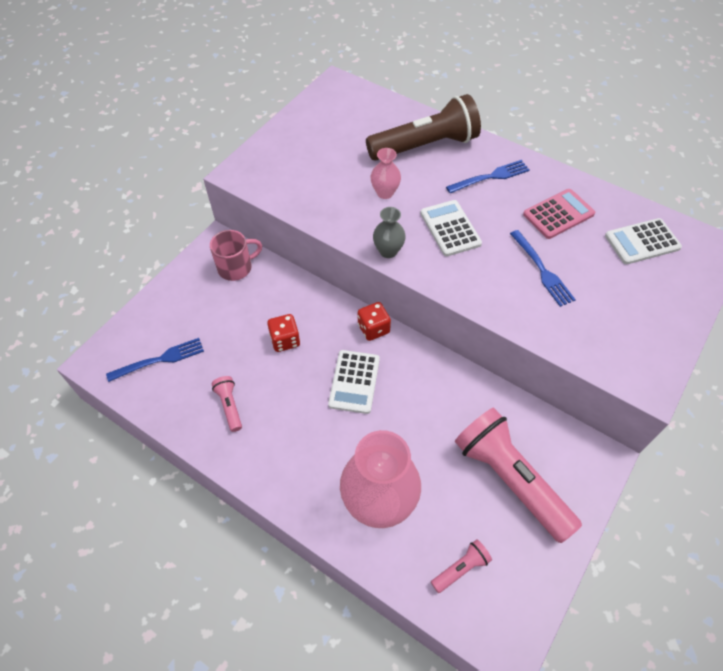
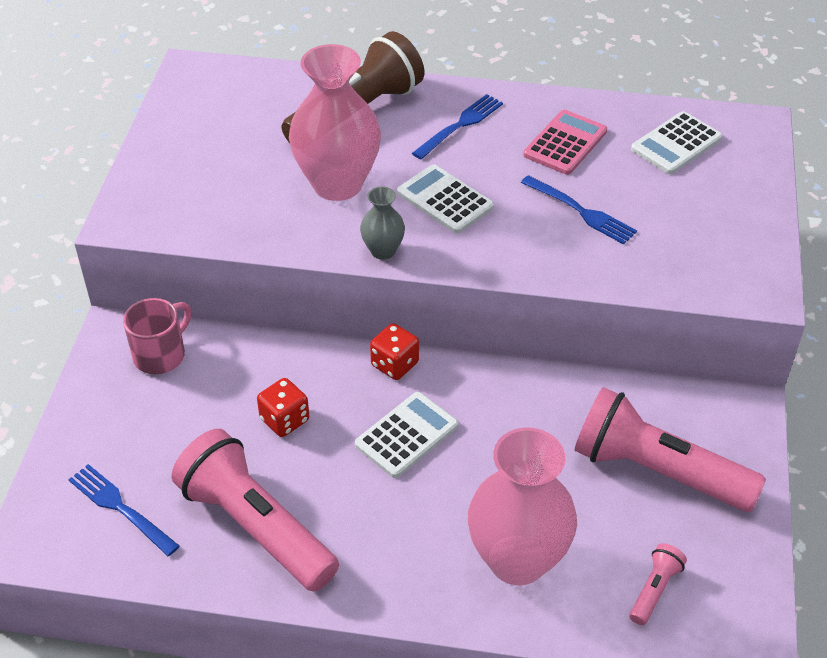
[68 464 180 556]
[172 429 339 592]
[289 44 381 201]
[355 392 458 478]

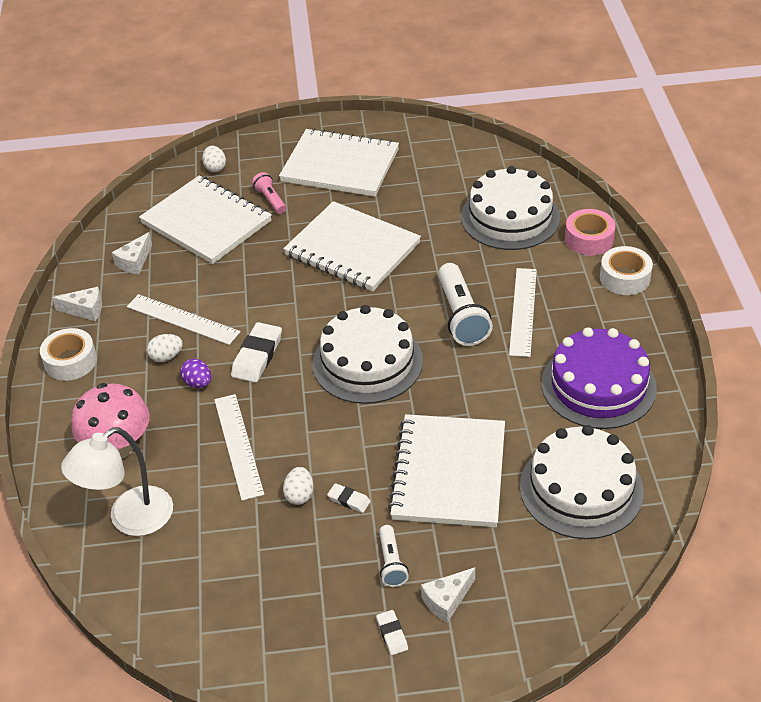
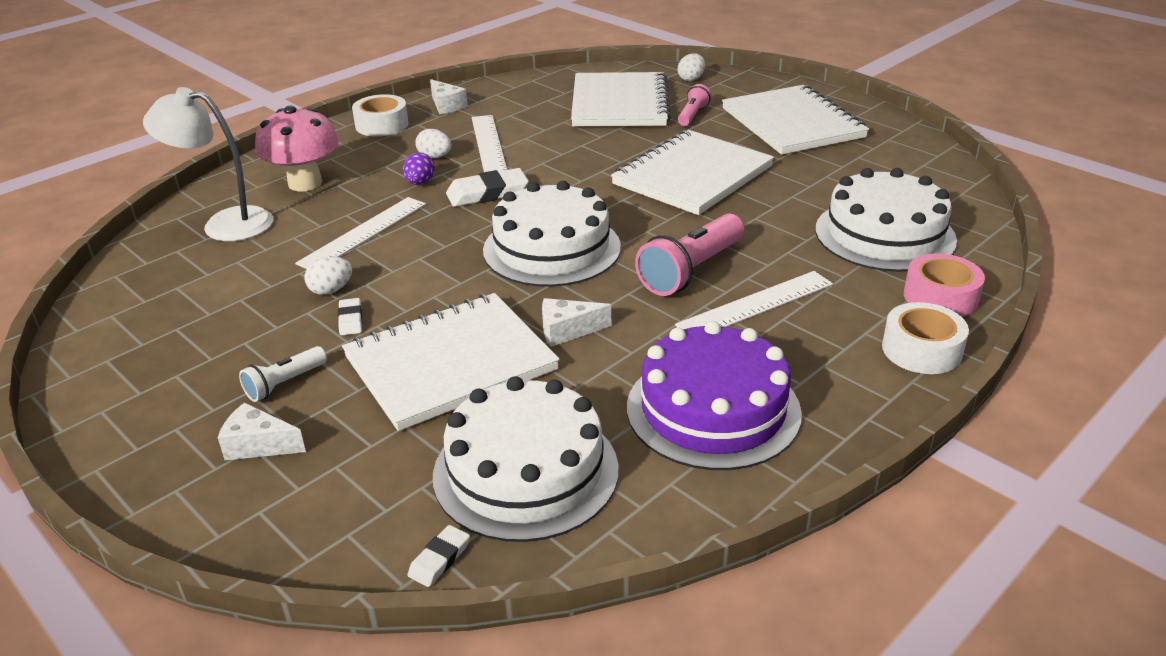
[408 525 470 587]
[542 298 611 347]
[611 130 774 215]
[635 214 744 296]

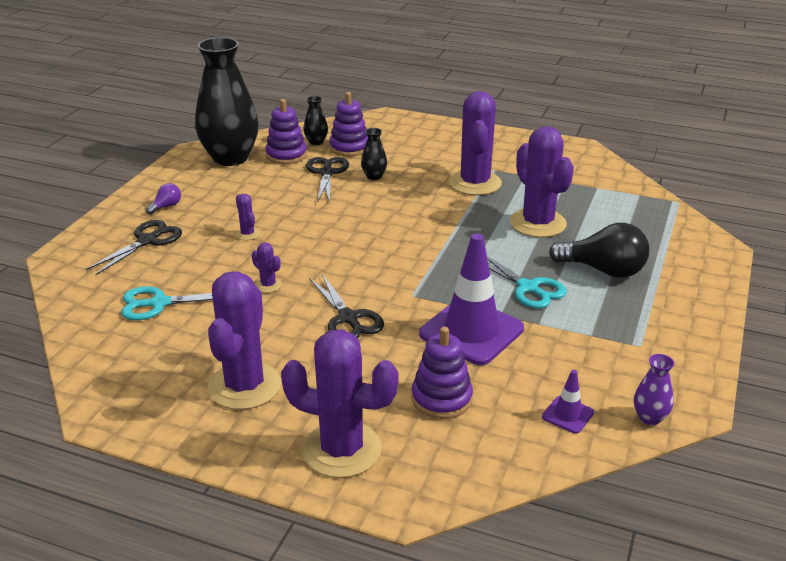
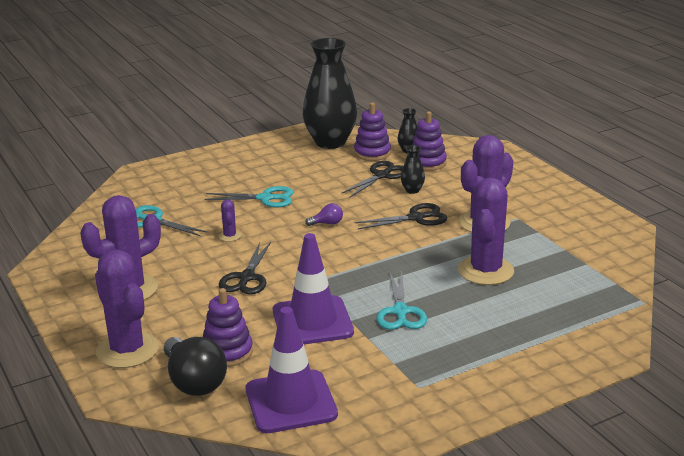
[164 337 227 396]
[205 186 294 208]
[246 307 338 433]
[305 203 343 226]
[355 203 447 229]
[634 354 674 425] (first image)

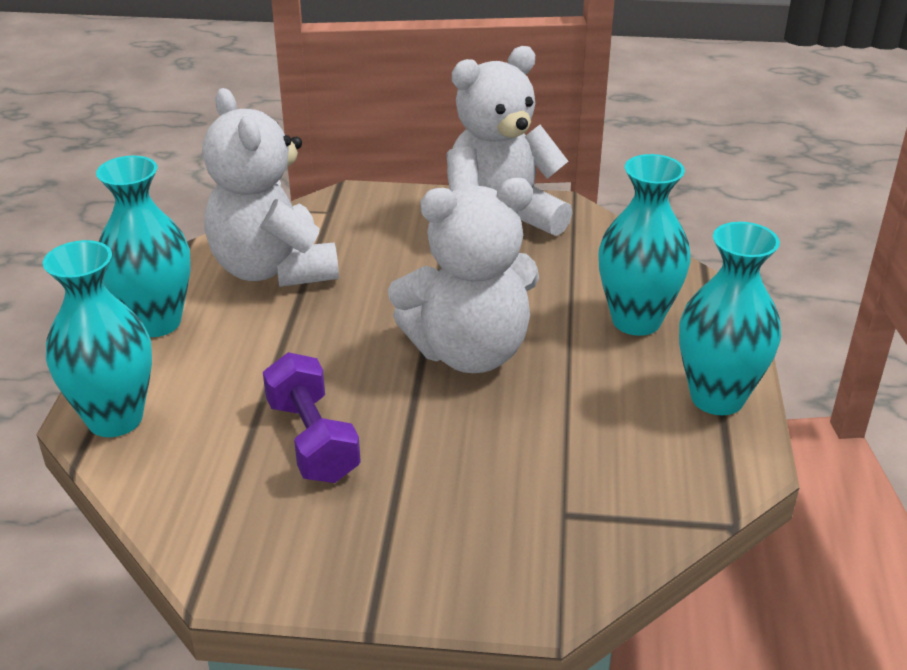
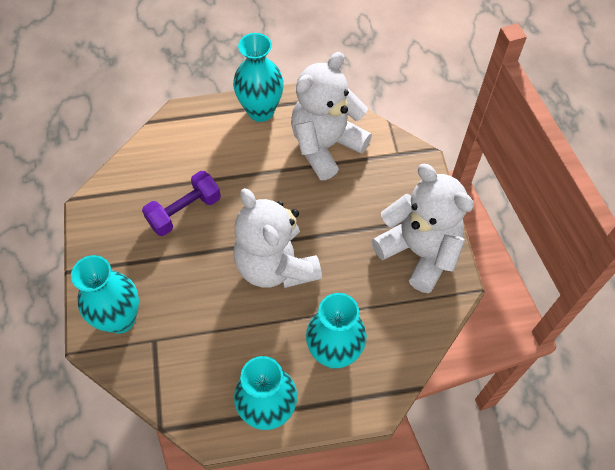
[71 255 139 334]

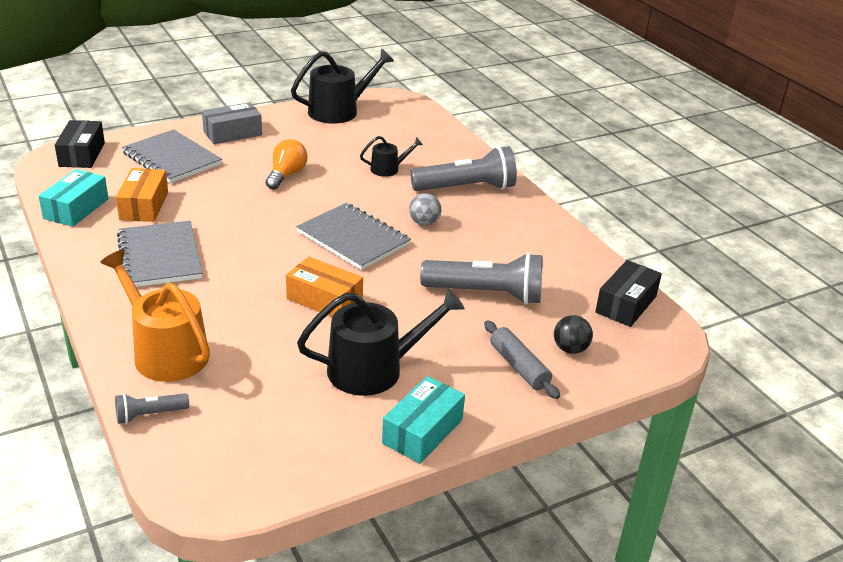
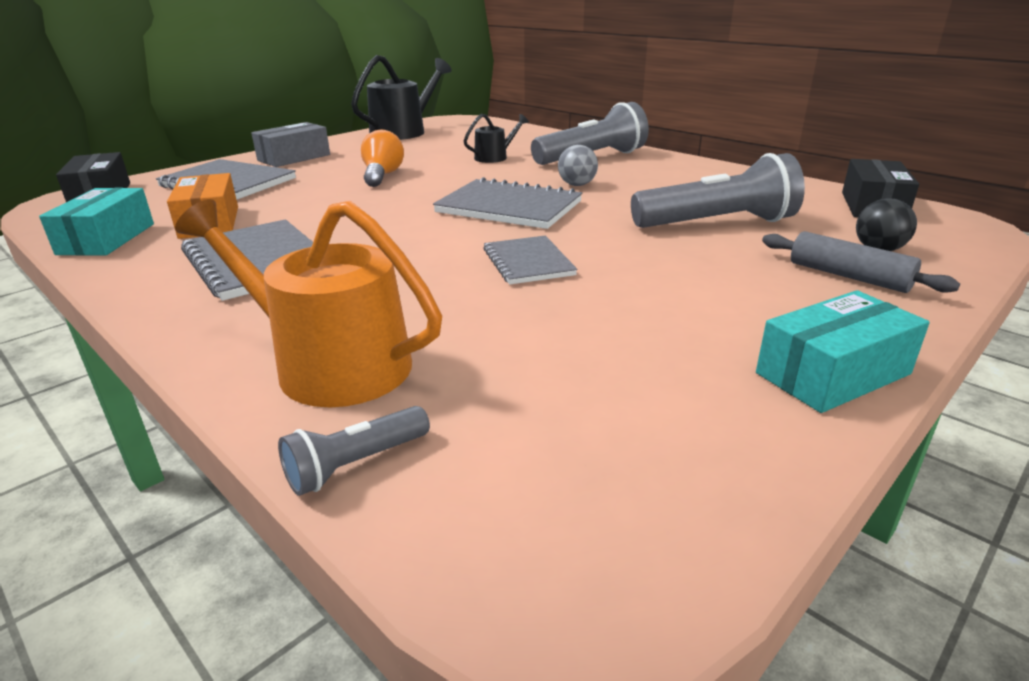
[483 236 577 284]
[756 290 930 413]
[297 288 465 396] (first image)

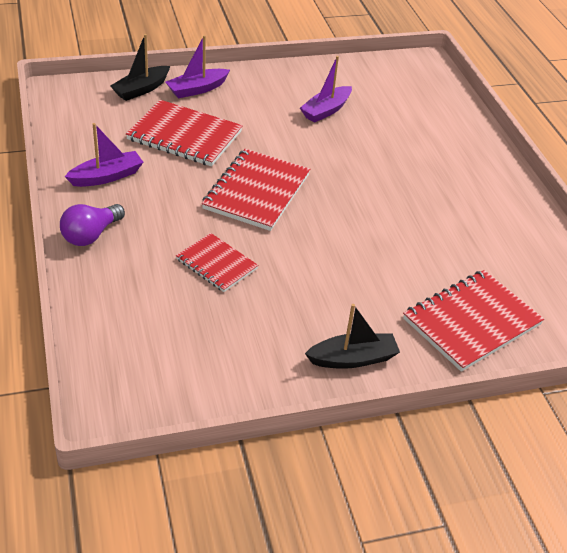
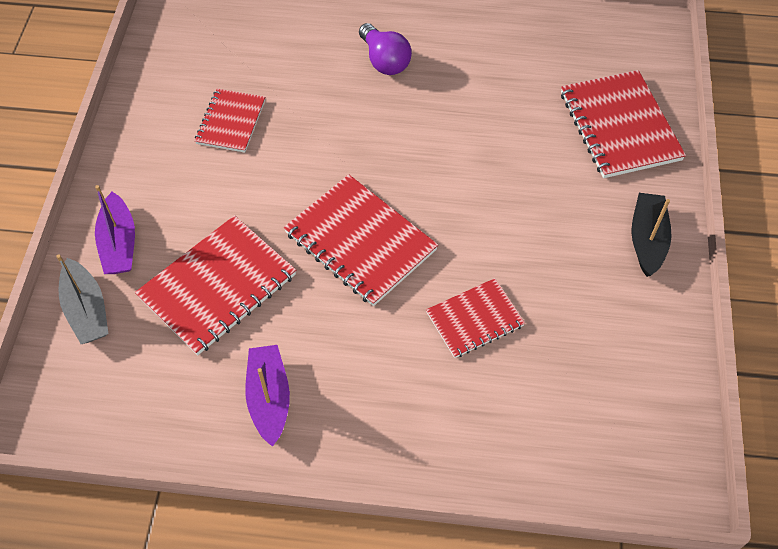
[56 254 109 344]
[195 88 265 153]
[359 23 412 75]

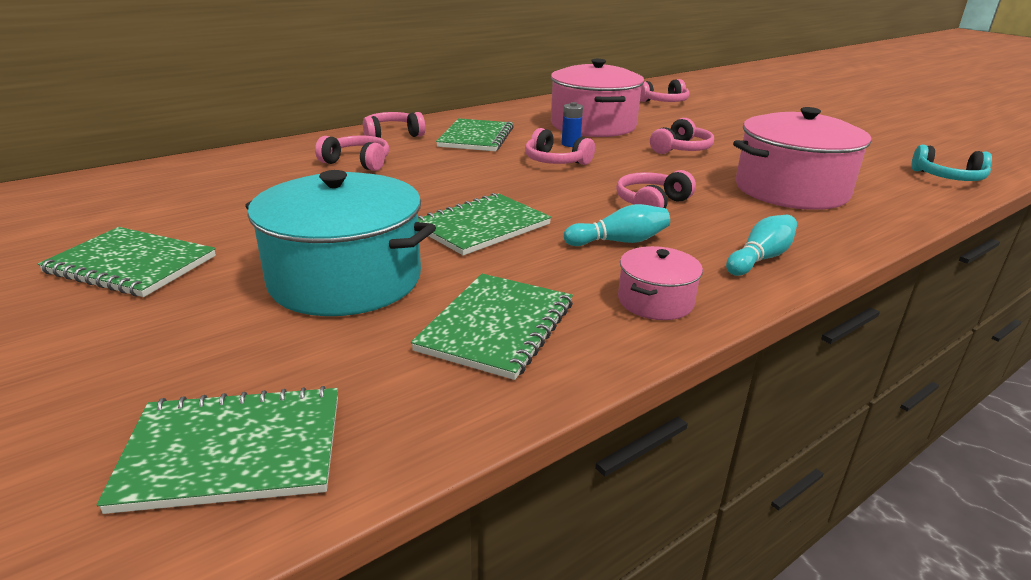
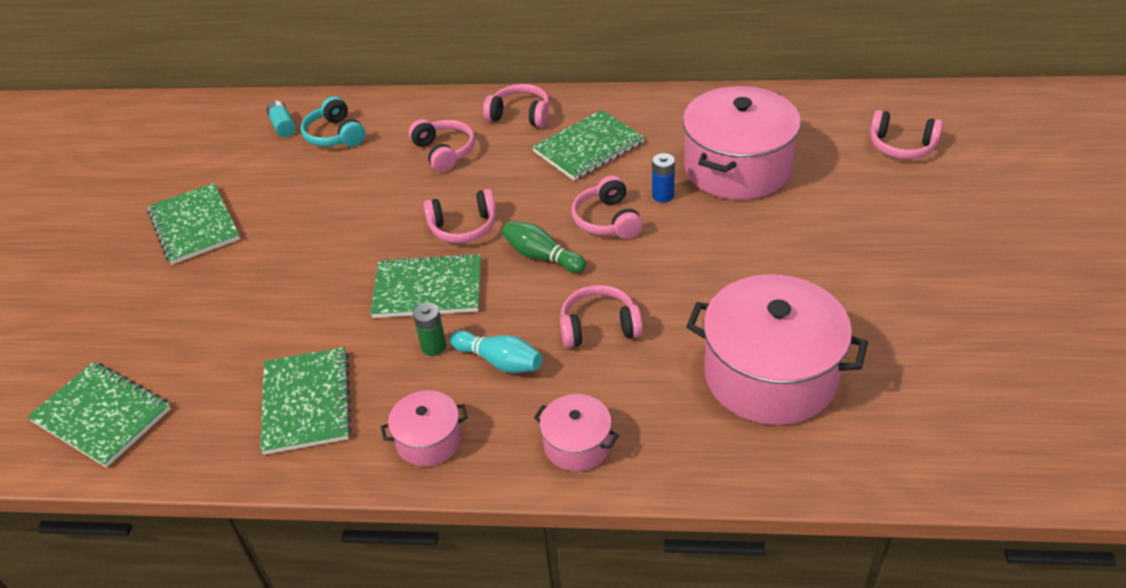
[260 347 352 455]
[266 101 296 137]
[301 96 365 146]
[413 302 446 356]
[424 189 496 243]
[502 221 586 273]
[534 394 619 472]
[245 170 436 316] (first image)

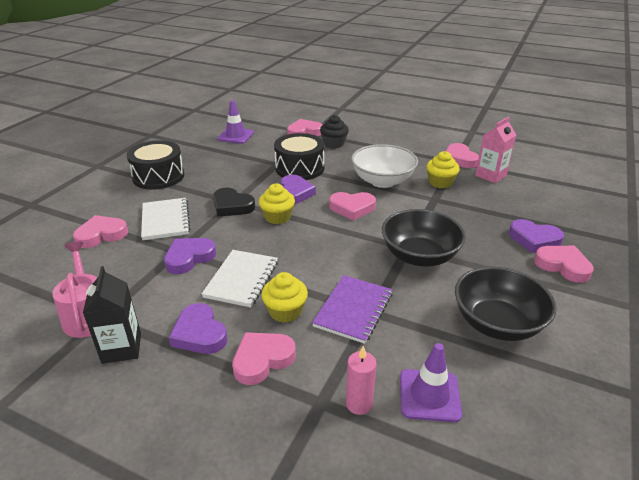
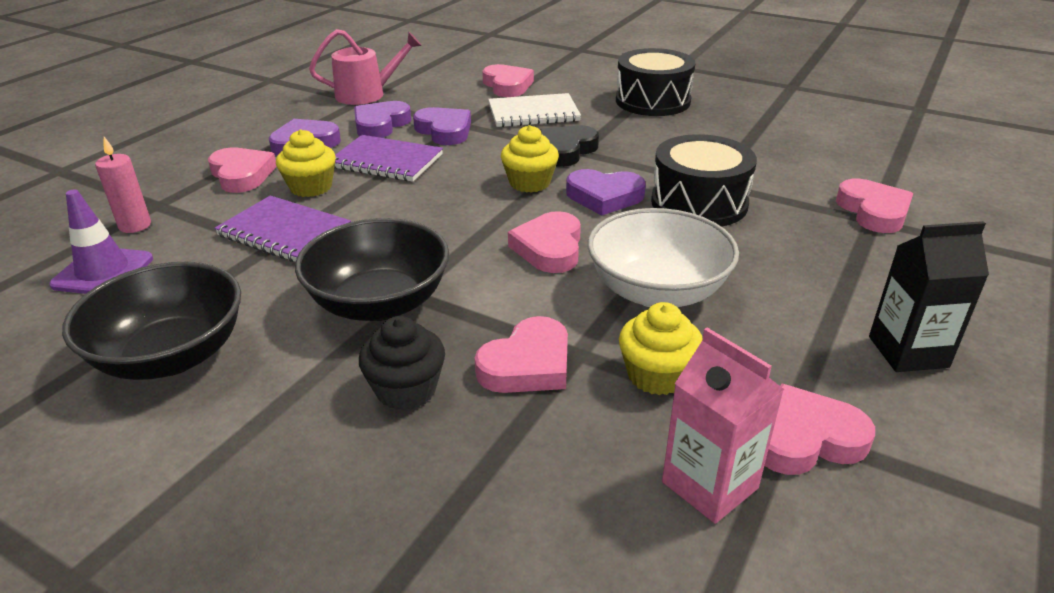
[334 135 443 182]
[354 101 411 138]
[359 316 445 411]
[475 316 568 393]
[869 221 989 372]
[217 100 254 144] (first image)

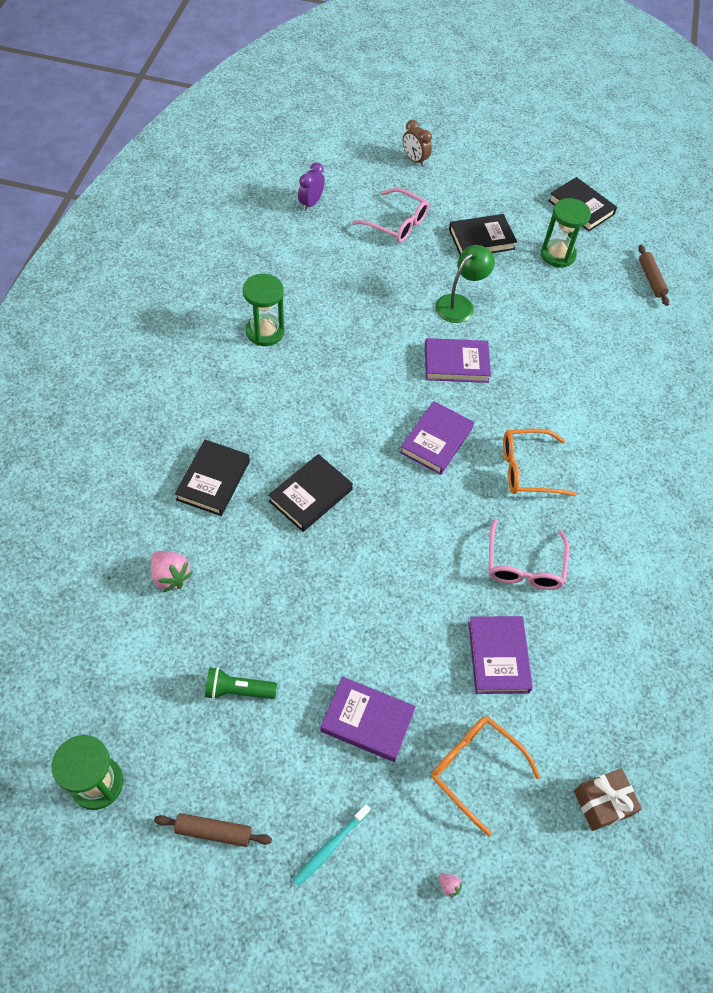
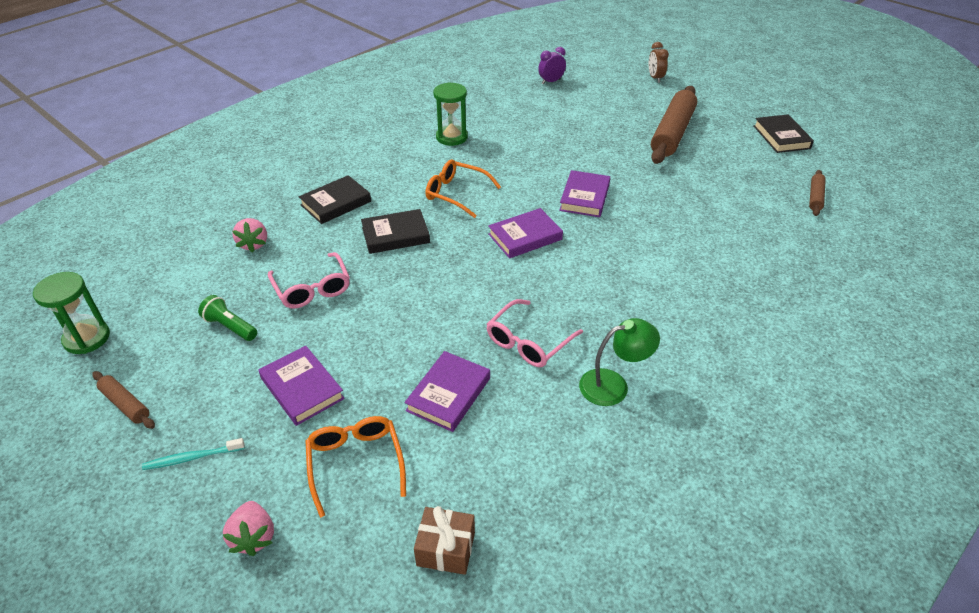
[223 501 274 556]
[268 252 350 308]
[425 160 501 218]
[559 170 610 217]
[579 318 660 406]
[651 86 697 164]
[541 198 591 268] (first image)

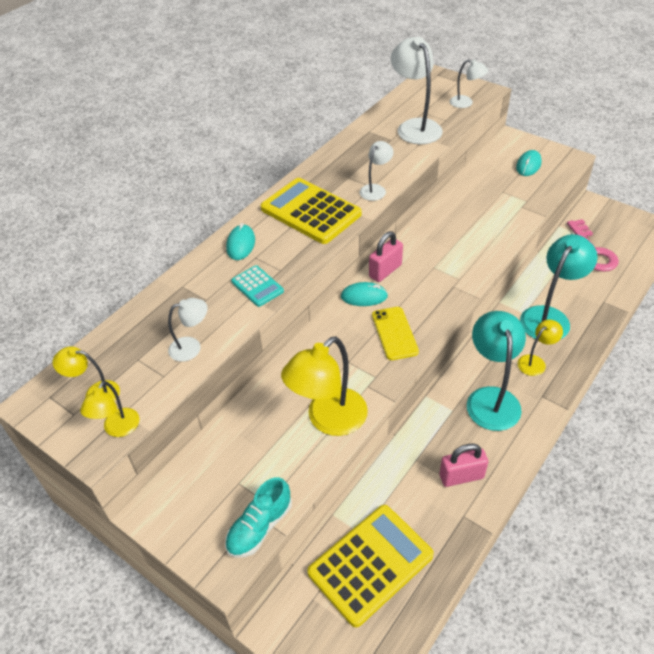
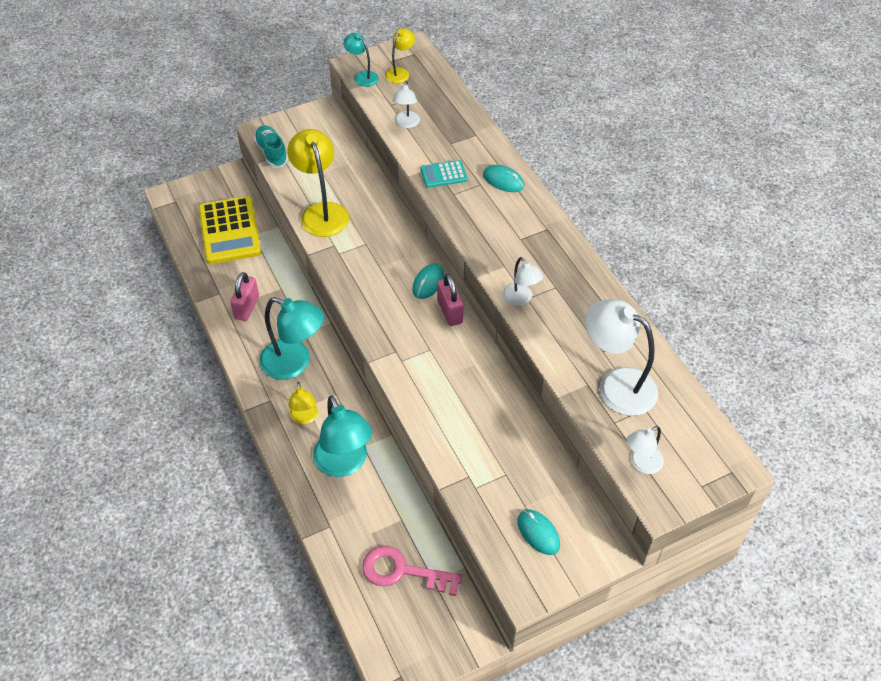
[343 33 379 87]
[585 299 658 416]
[261 178 362 244] (first image)
[372 307 419 360] (first image)

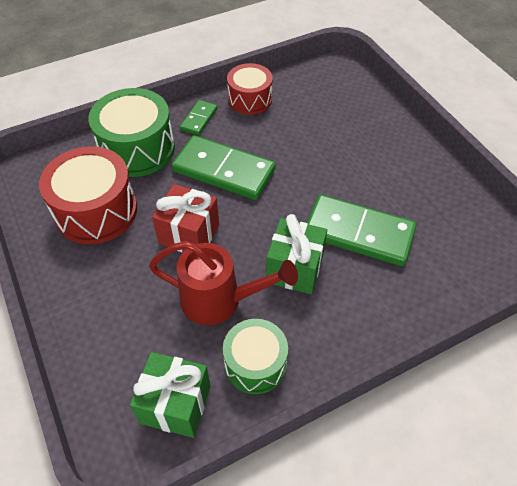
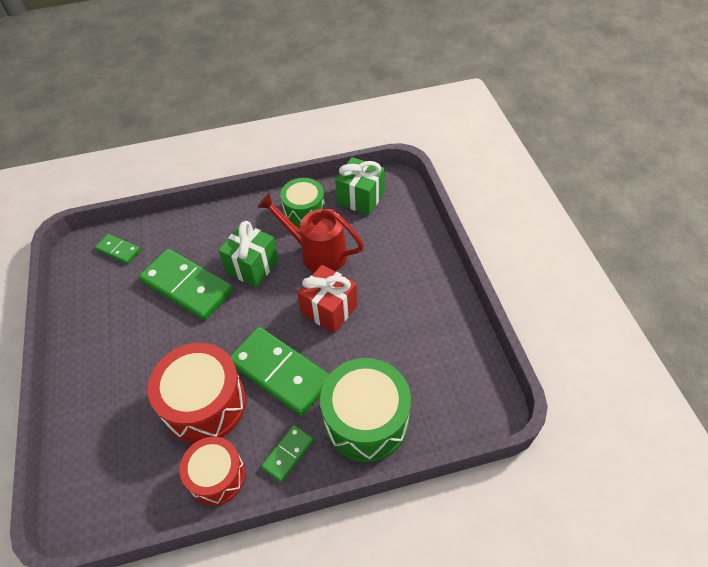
[95 234 141 264]
[148 343 246 443]

